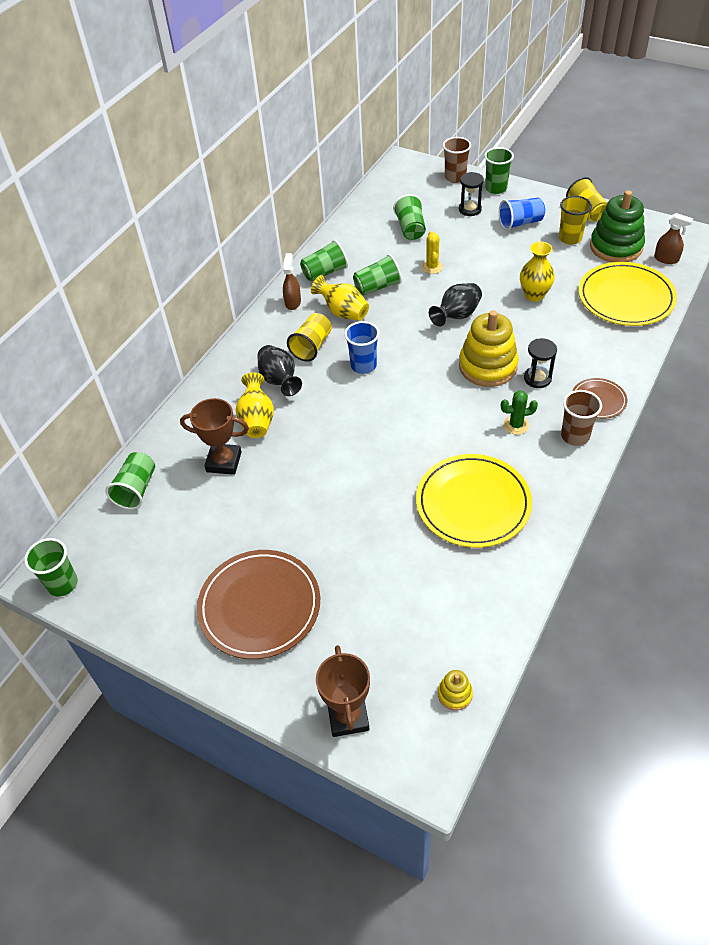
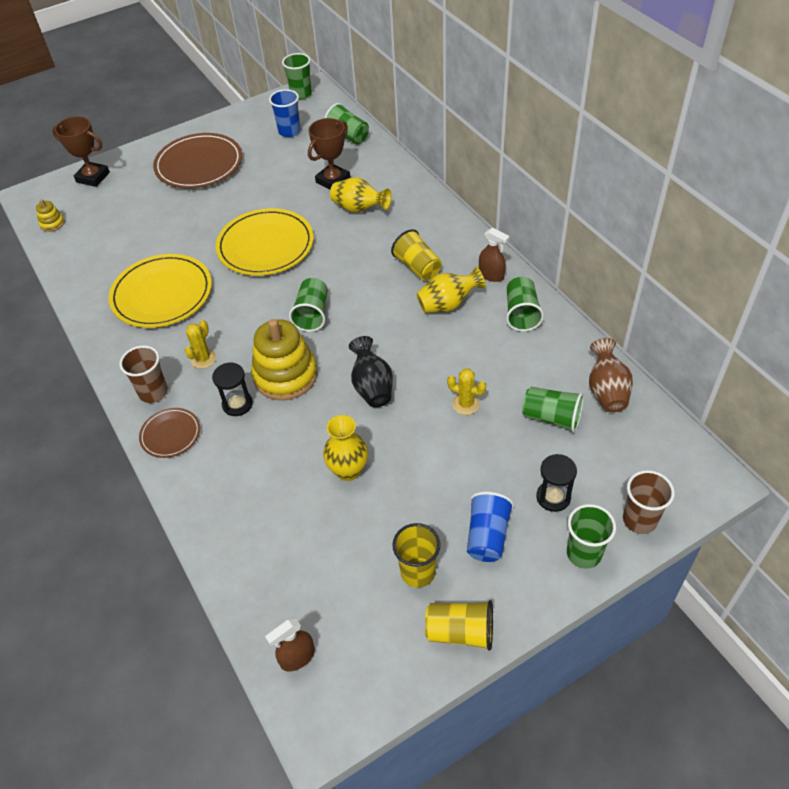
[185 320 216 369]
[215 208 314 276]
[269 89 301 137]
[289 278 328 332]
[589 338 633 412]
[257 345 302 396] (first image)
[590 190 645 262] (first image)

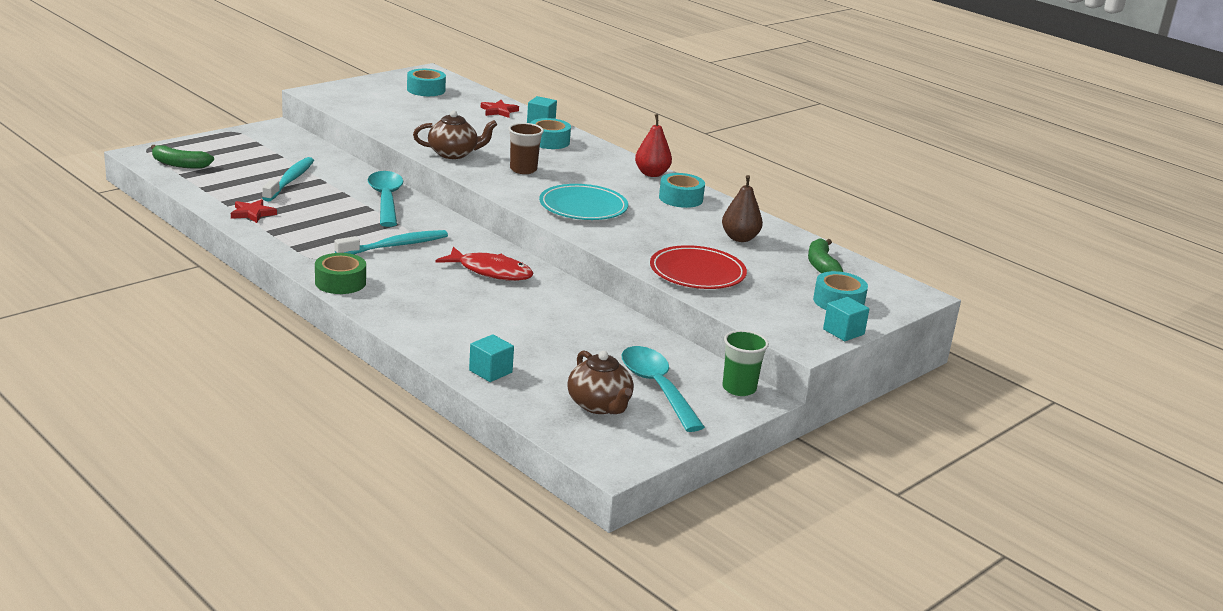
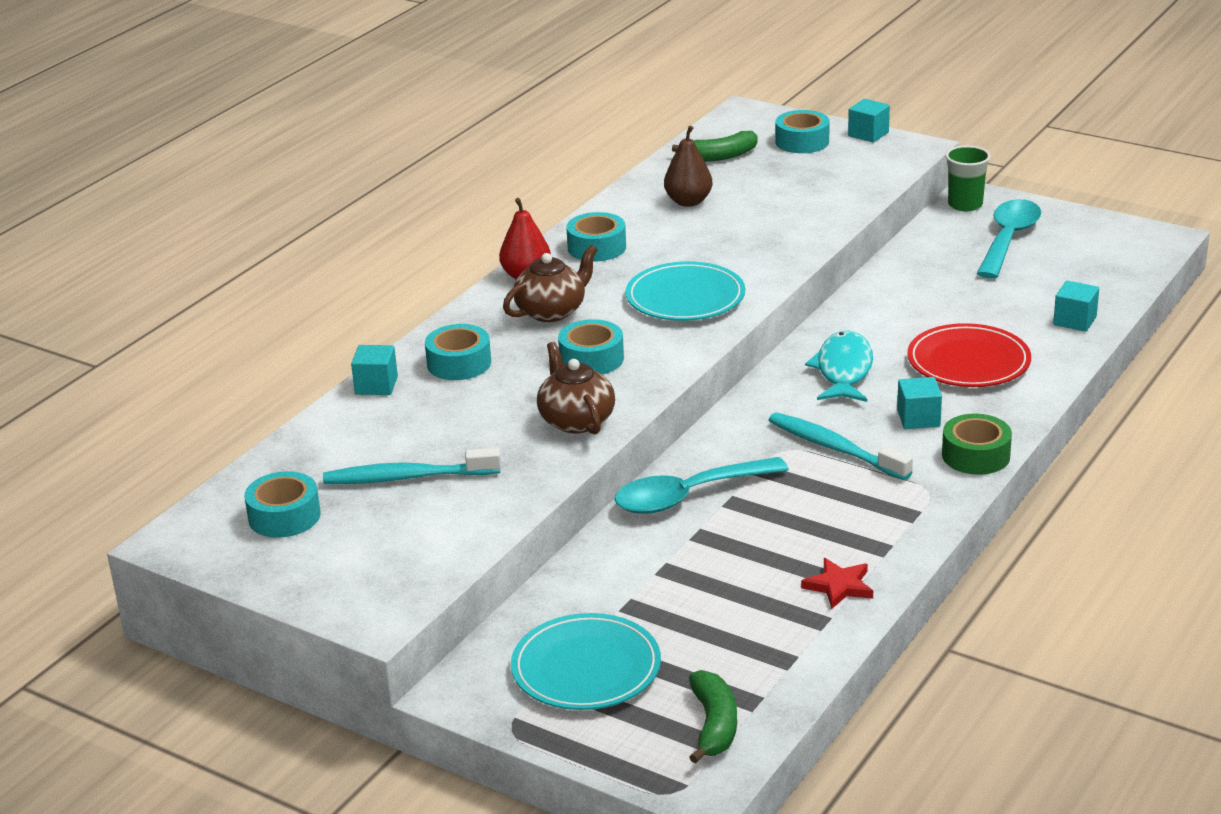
[323 448 501 484]
[503 245 598 322]
[511 613 661 710]
[558 319 624 374]
[805 331 873 402]
[897 377 942 429]
[907 323 1031 387]
[977 199 1041 279]
[481 100 519 118] (first image)

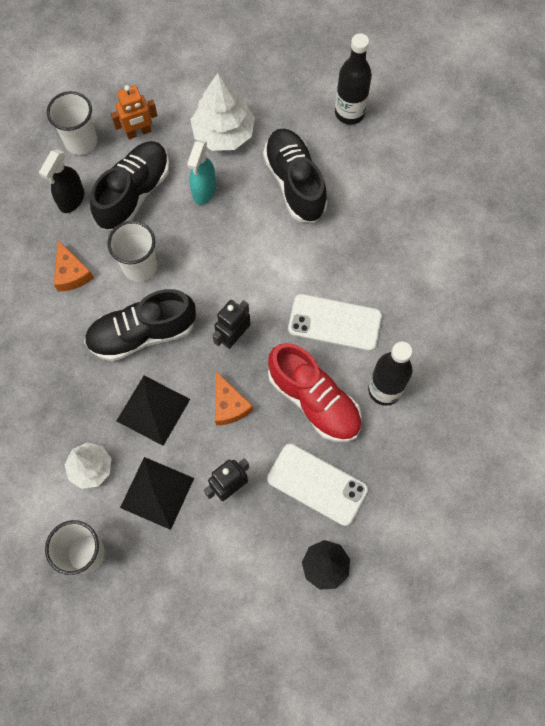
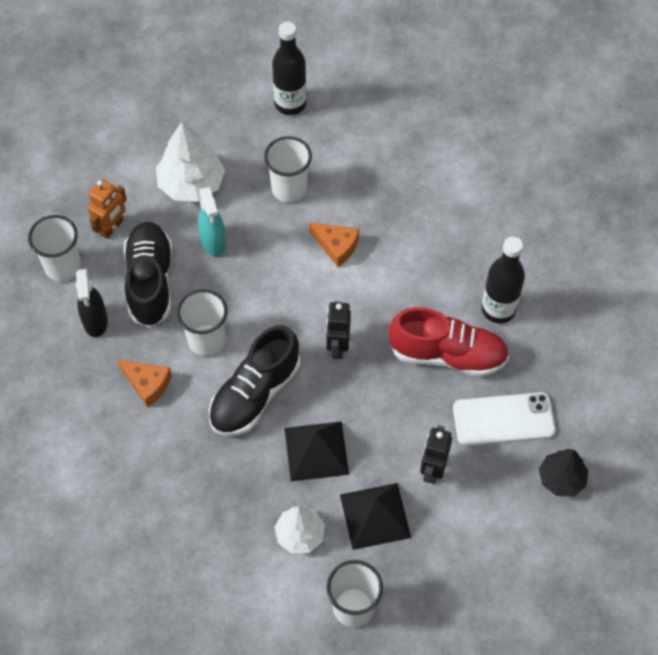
[264 136 312 203]
[309 222 359 267]
[288 294 382 351] (first image)

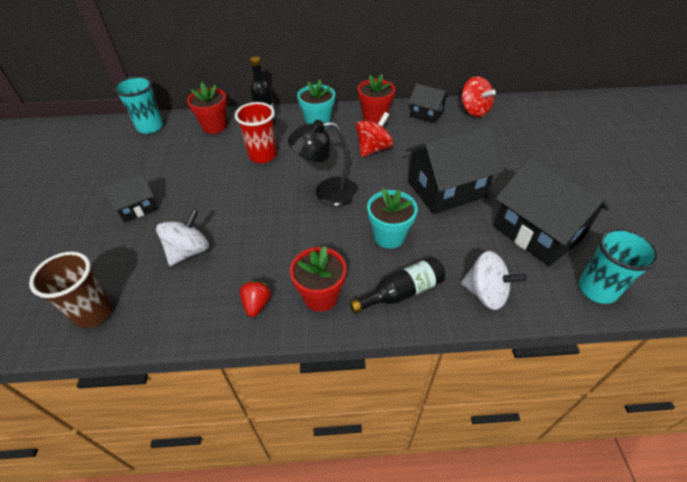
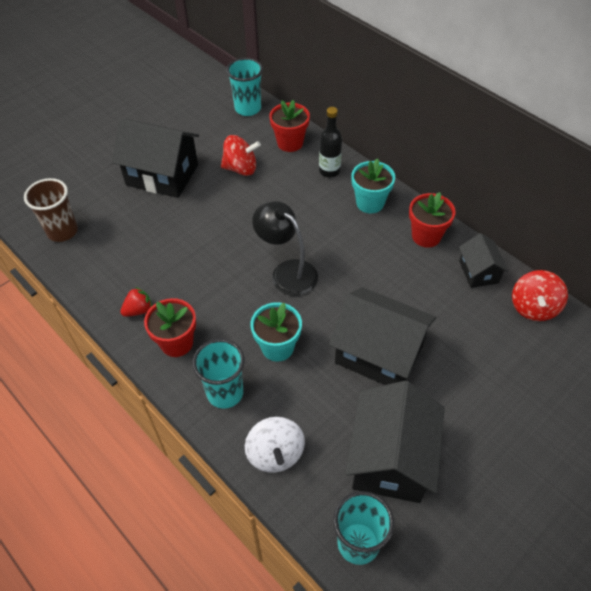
[111 118 199 198]
[192 339 245 409]
[221 135 261 176]
[156 208 209 266] (first image)
[235 102 277 163] (first image)

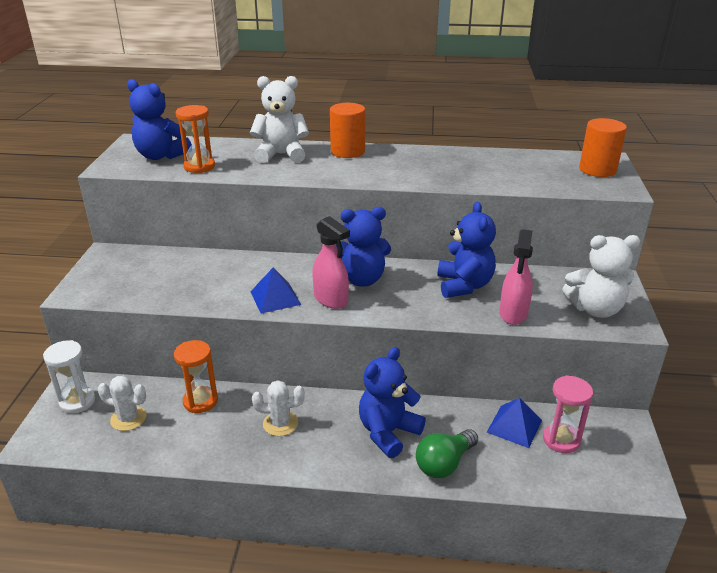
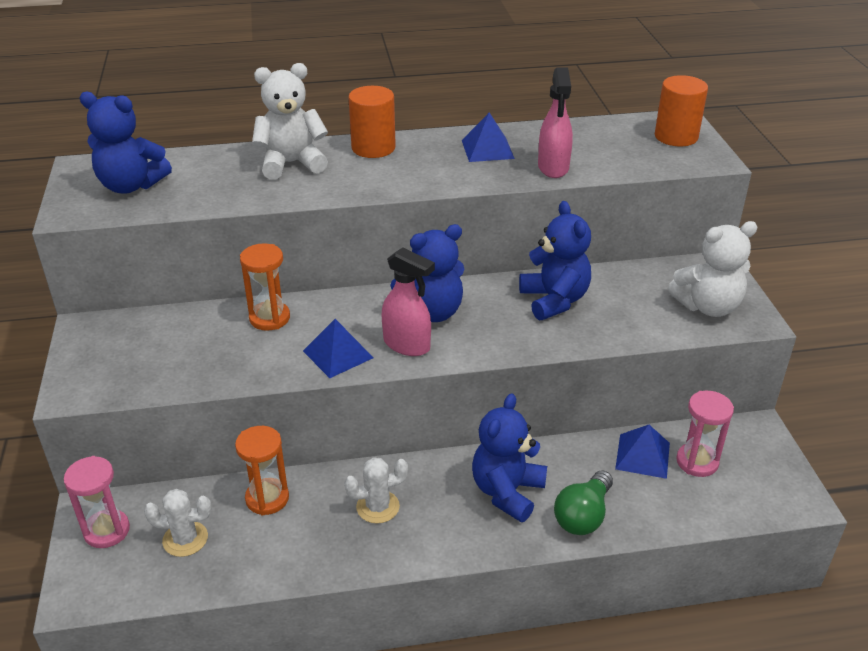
[64 456 130 548]
[240 243 290 331]
[462 113 515 162]
[538 67 573 178]

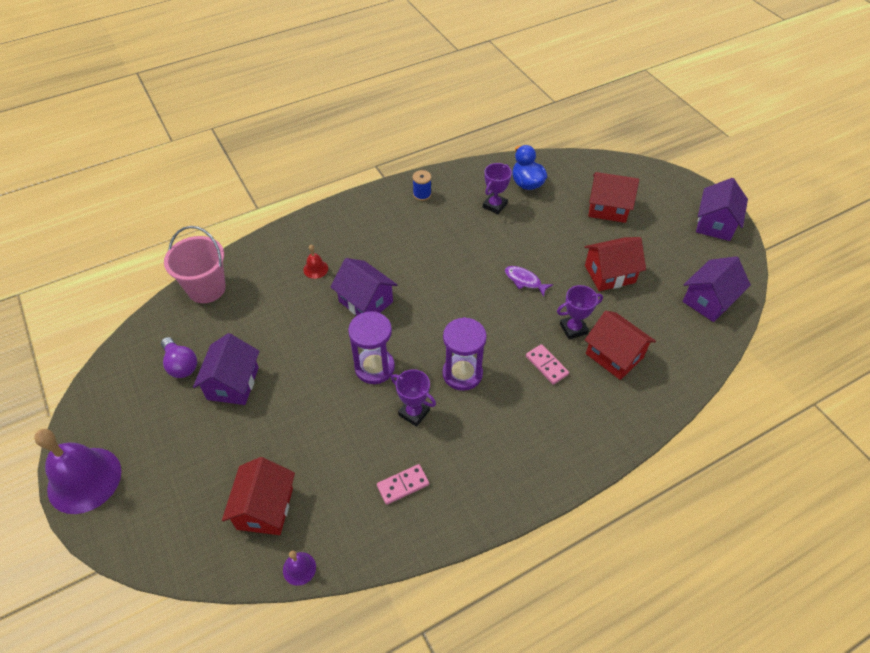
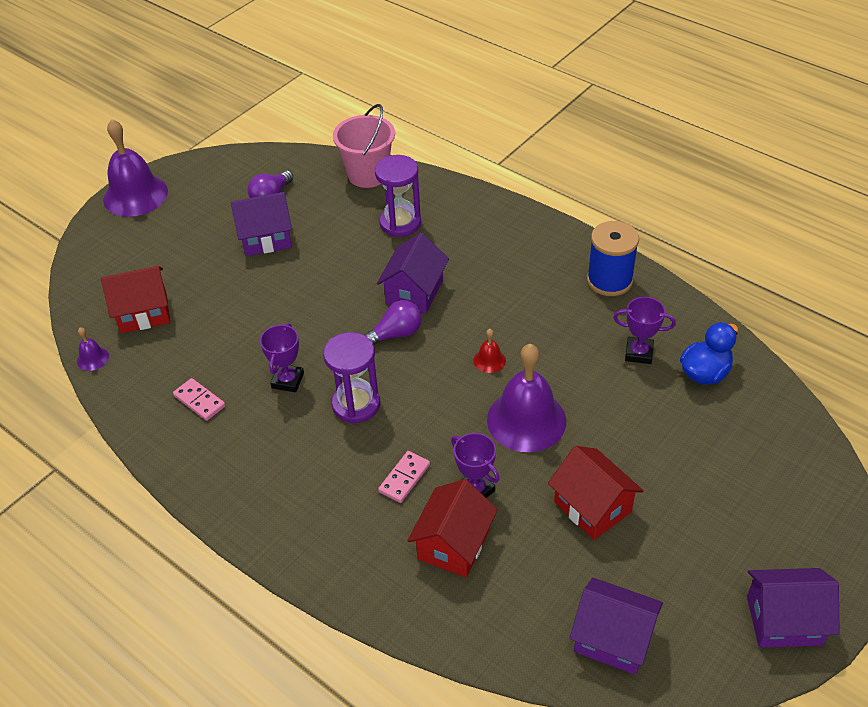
[365 300 422 345]
[375 155 421 237]
[473 329 506 373]
[487 344 566 452]
[587 221 639 296]
[588 172 639 223] (first image)

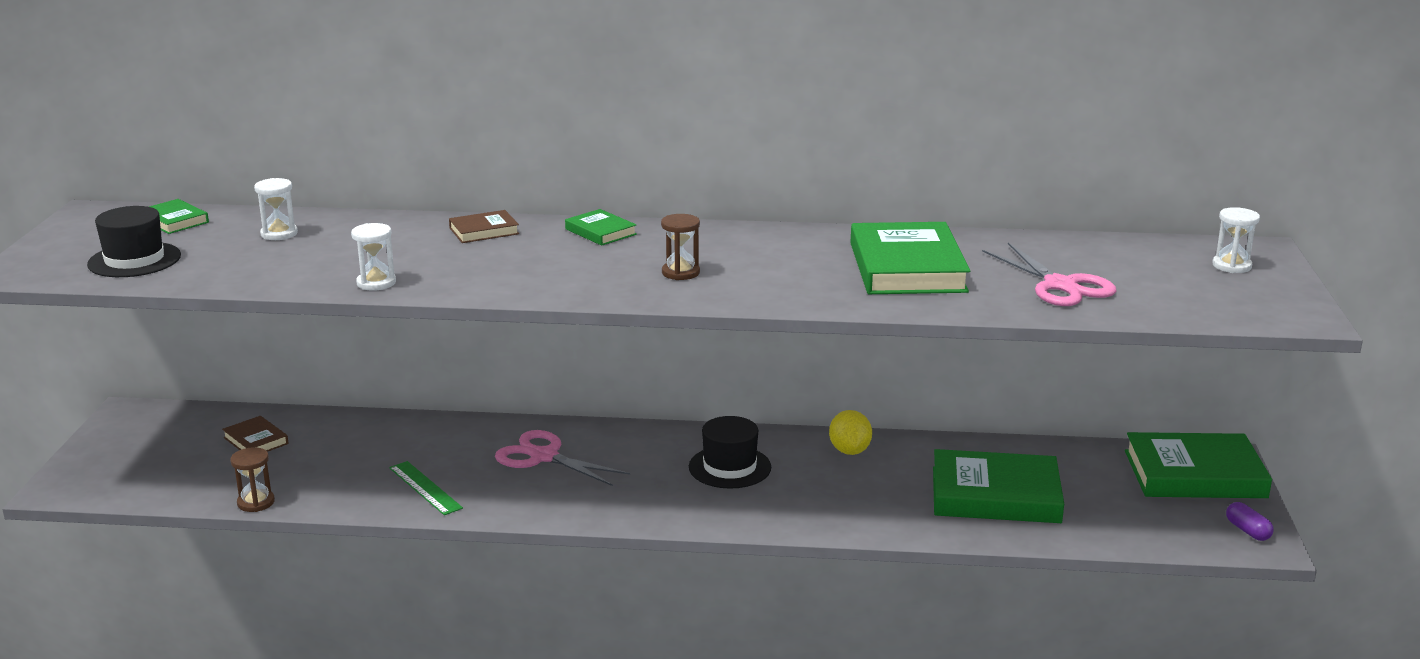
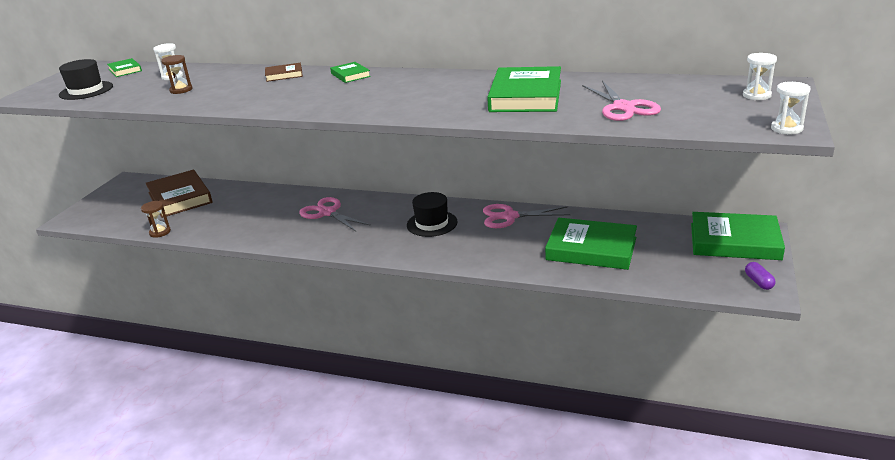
[145 170 212 218]
[161 55 193 94]
[483 204 570 228]
[771 82 811 134]
[389 461 463 515] (first image)

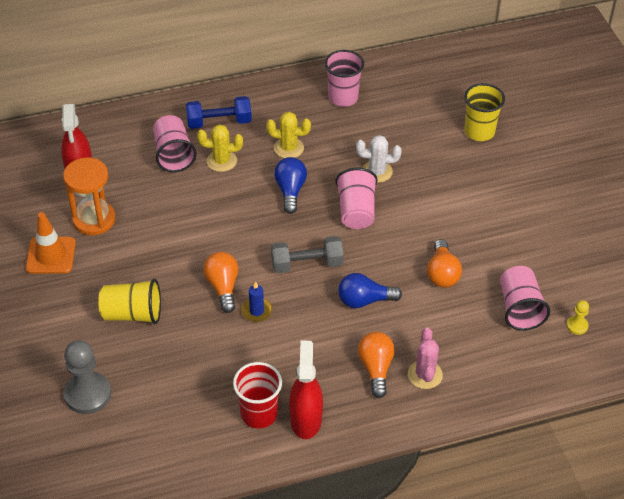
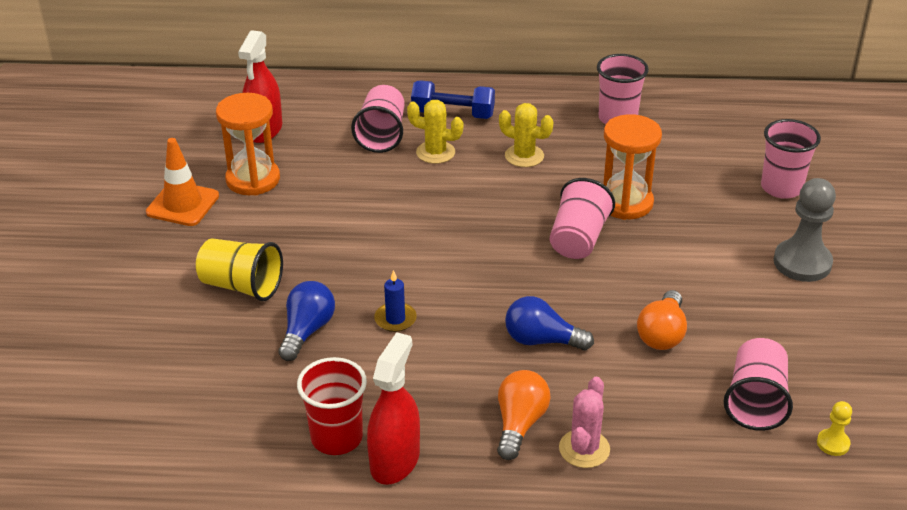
[278 281 335 361]
[603 114 662 220]
[761 119 821 199]
[773 178 836 282]
[203 252 238 313] (first image)
[271 236 344 273] (first image)

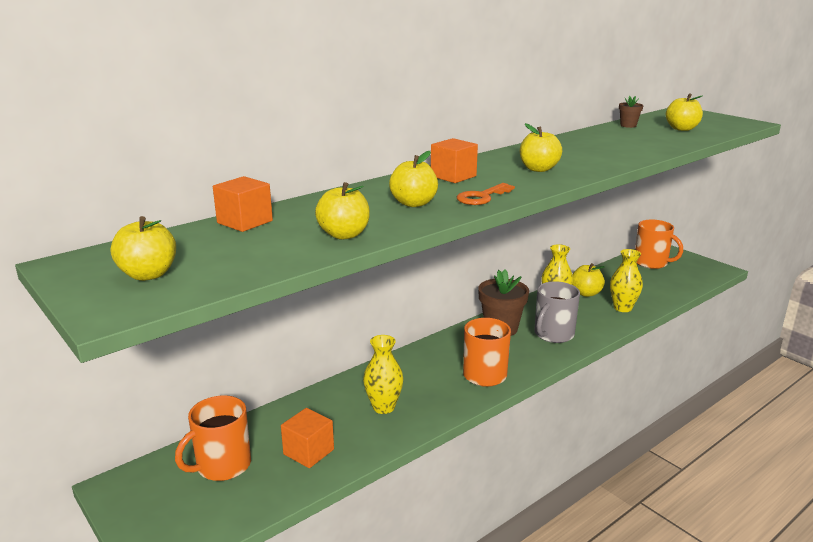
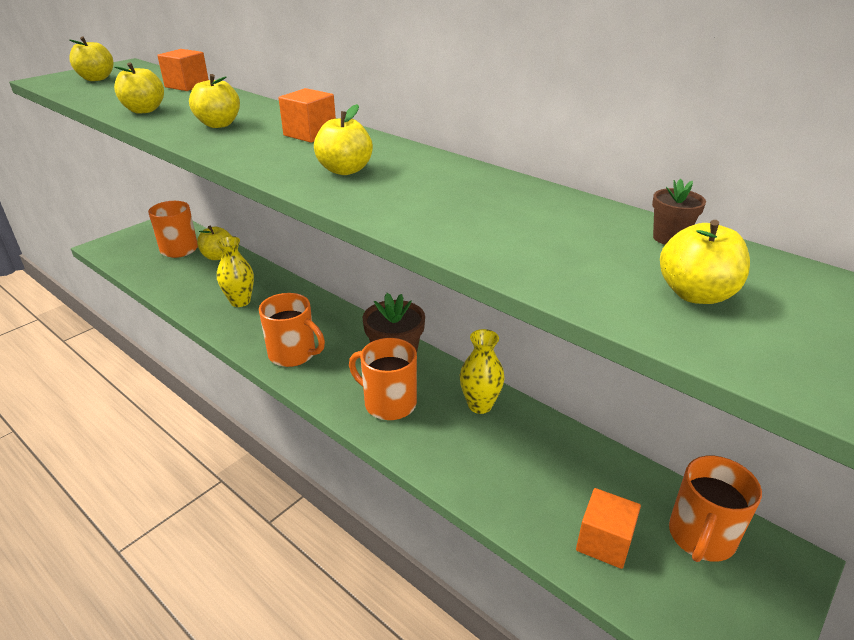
[197 226 231 260]
[349 338 417 420]
[576 488 641 569]
[457 183 515 205] (first image)
[610 249 643 312] (first image)

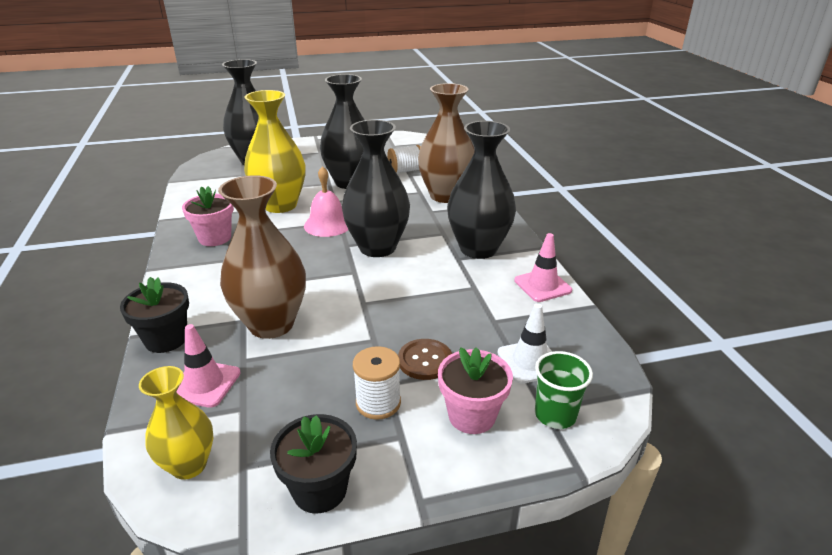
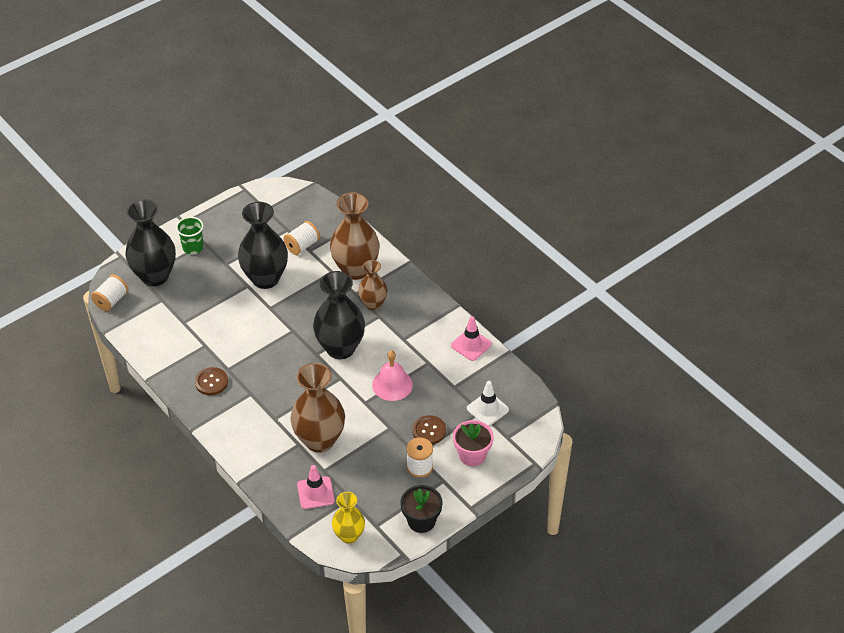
[91 275 129 311]
[176 217 204 255]
[195 367 228 395]
[358 260 387 310]
[372 351 413 401]
[120 277 189 353] (first image)
[244 90 306 213] (first image)
[447 121 516 259] (first image)

